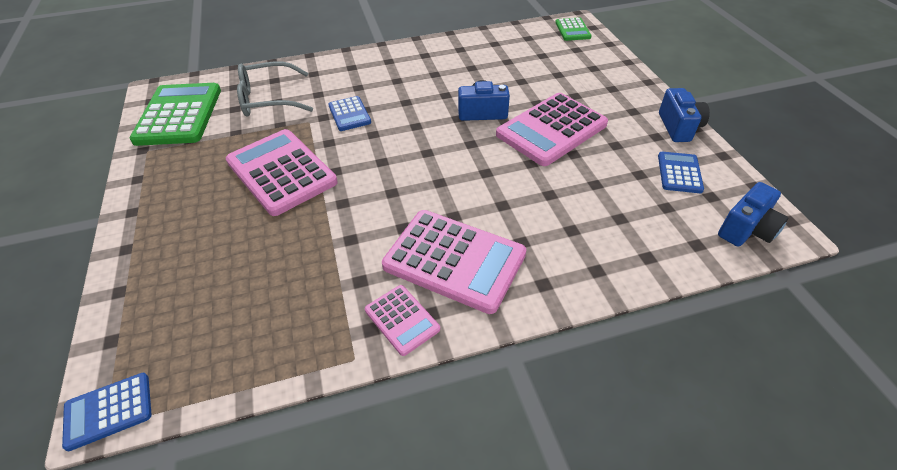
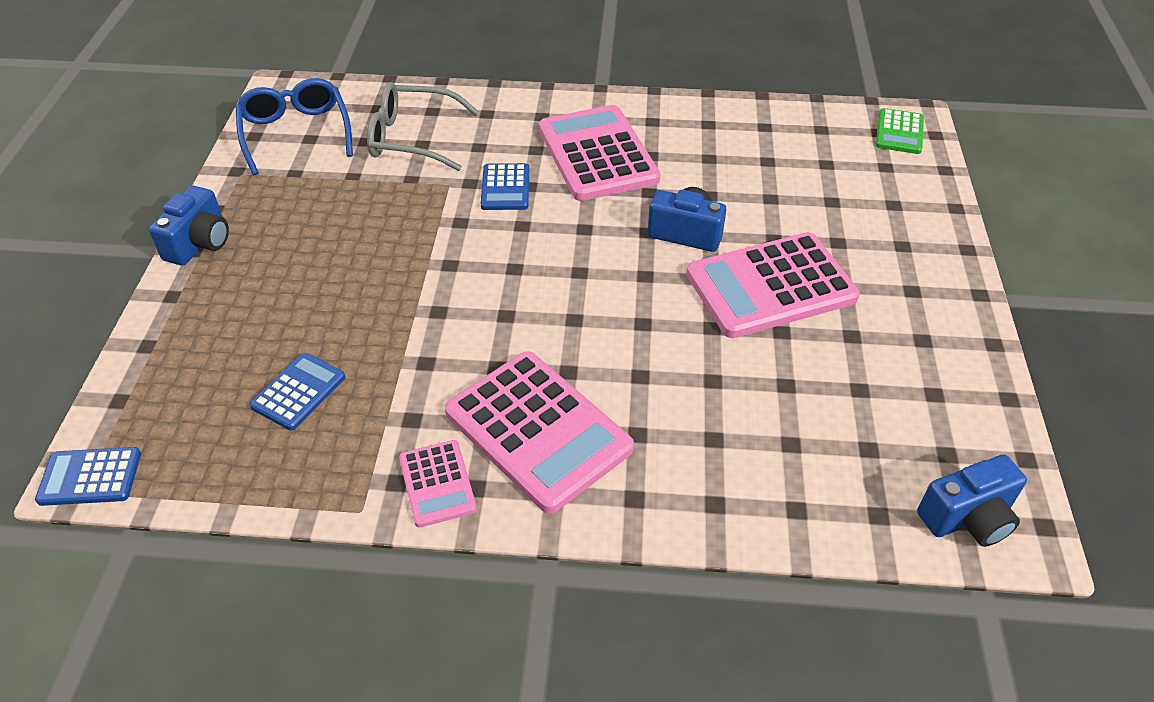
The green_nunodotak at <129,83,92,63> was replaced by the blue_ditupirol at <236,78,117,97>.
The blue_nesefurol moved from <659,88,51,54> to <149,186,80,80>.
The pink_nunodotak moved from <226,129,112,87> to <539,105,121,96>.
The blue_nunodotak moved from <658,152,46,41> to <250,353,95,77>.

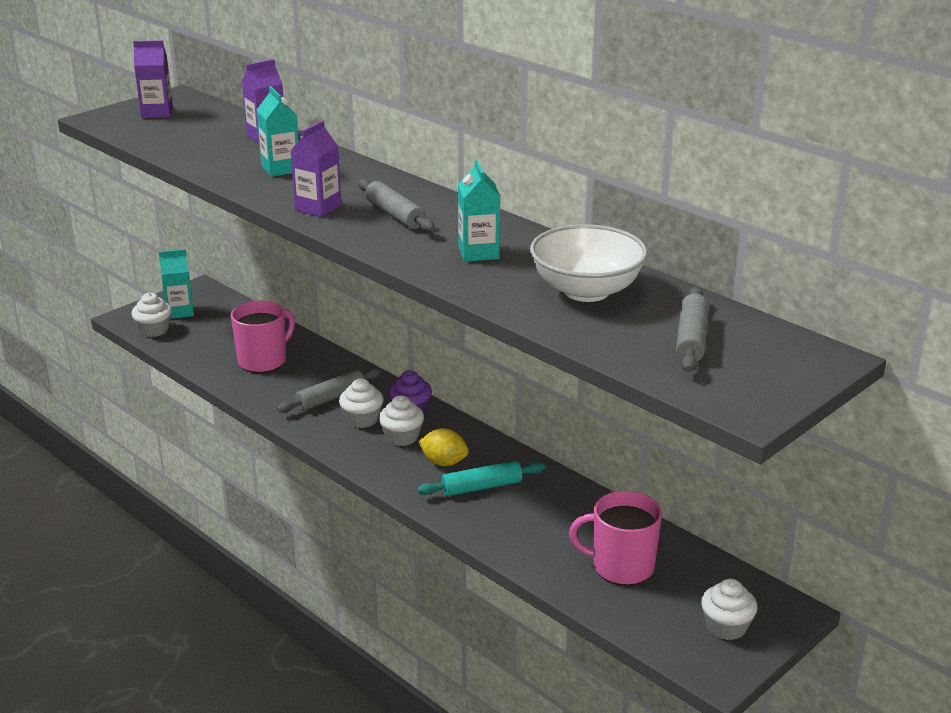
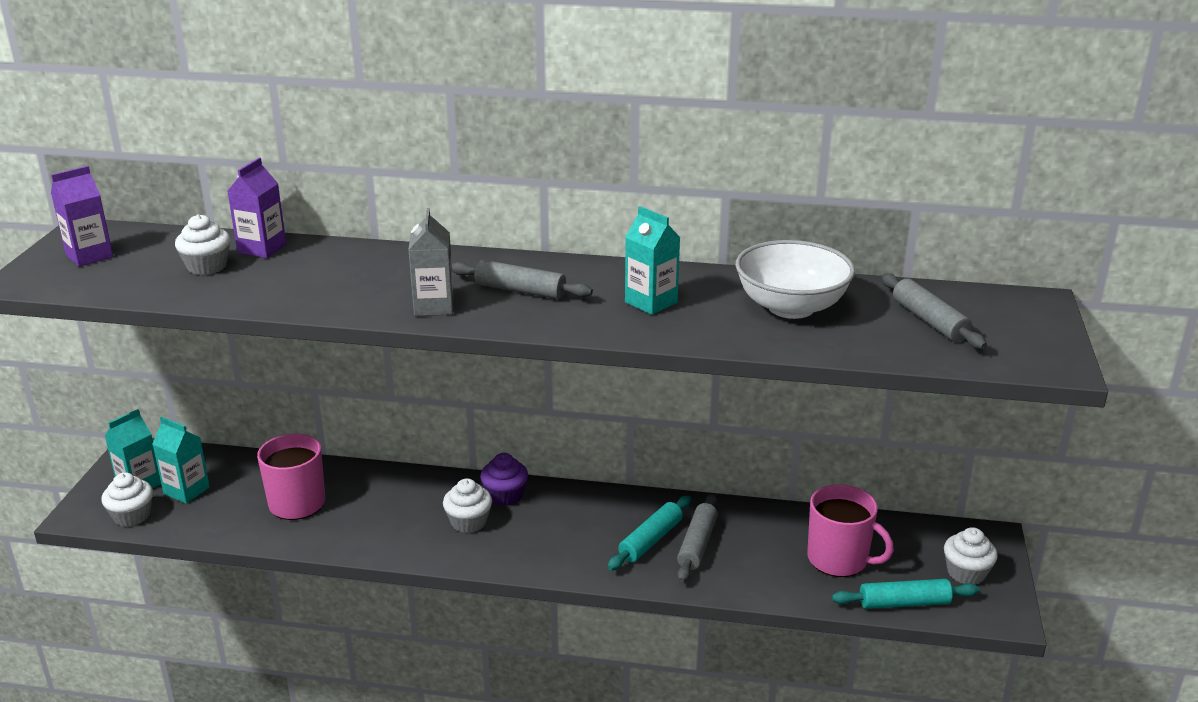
The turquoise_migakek moved from <257,86,42,91> to <152,417,58,87>.
The purple_migakek at <290,120,51,97> became the grey_migakek at <408,208,46,108>.
The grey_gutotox moved from <277,368,104,45> to <677,493,41,90>.
The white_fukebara moved from <379,395,45,51> to <175,214,55,61>.
The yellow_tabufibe at <418,428,51,38> disappeared.
The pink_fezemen at <569,491,93,94> turned 120 degrees counterclockwise.
The turquoise_gutotox at <832,579,148,30> appeared.

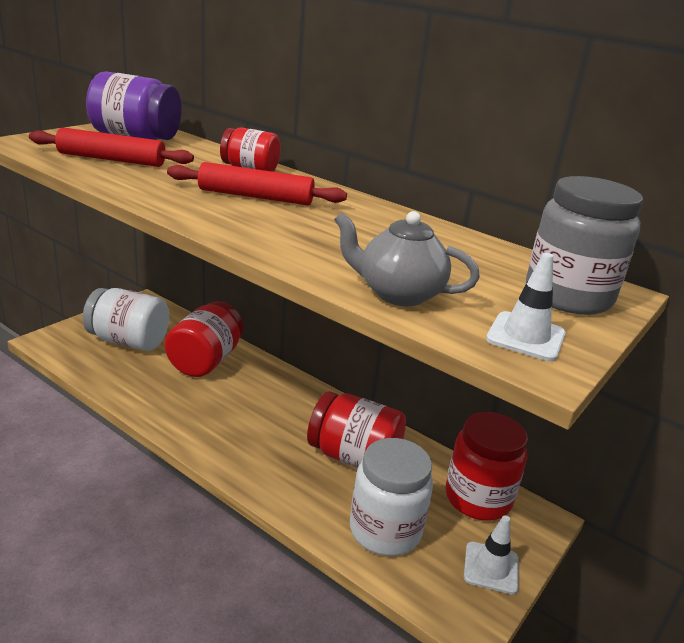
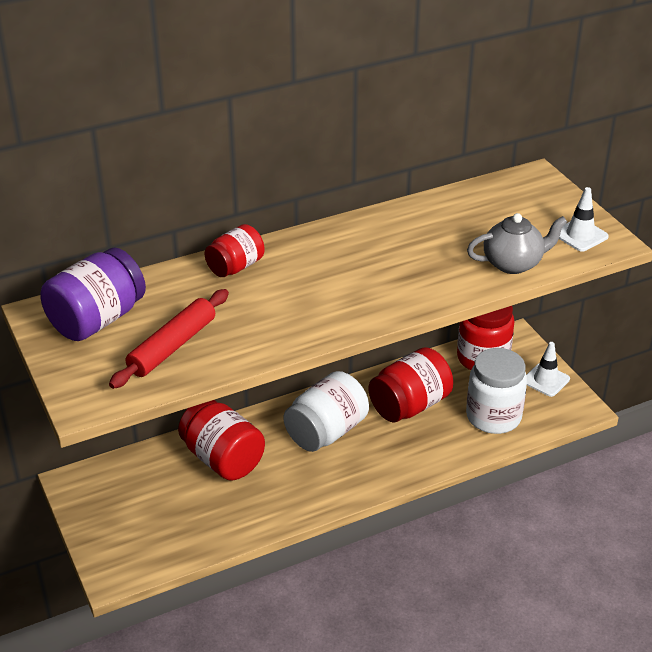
The red_gutotox at <167,162,180,43> disappeared.
The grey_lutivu at <526,176,117,139> disappeared.
The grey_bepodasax at <334,211,146,95> turned 150 degrees counterclockwise.
The white_lutivu moved from <83,288,86,63> to <283,371,86,81>.

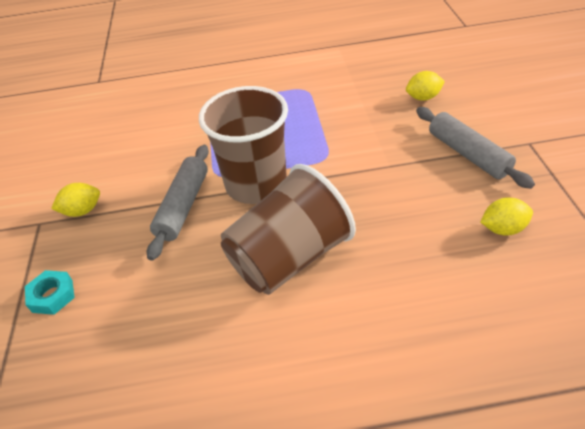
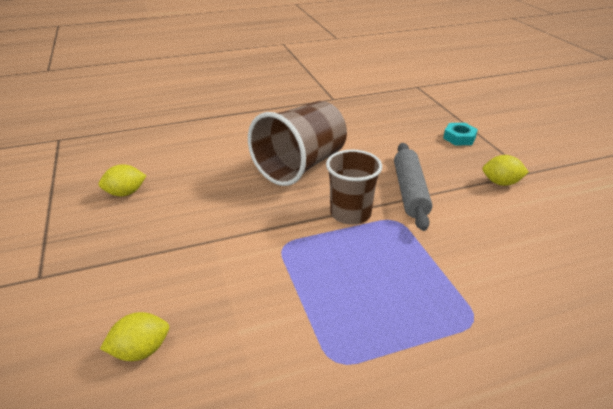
The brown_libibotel at <199,86,89,118> changed to 0.65 times the size.
The grey_gutotox at <416,107,119,82> disappeared.
The yellow_tabufibe at <51,183,49,34> turned 45 degrees clockwise.

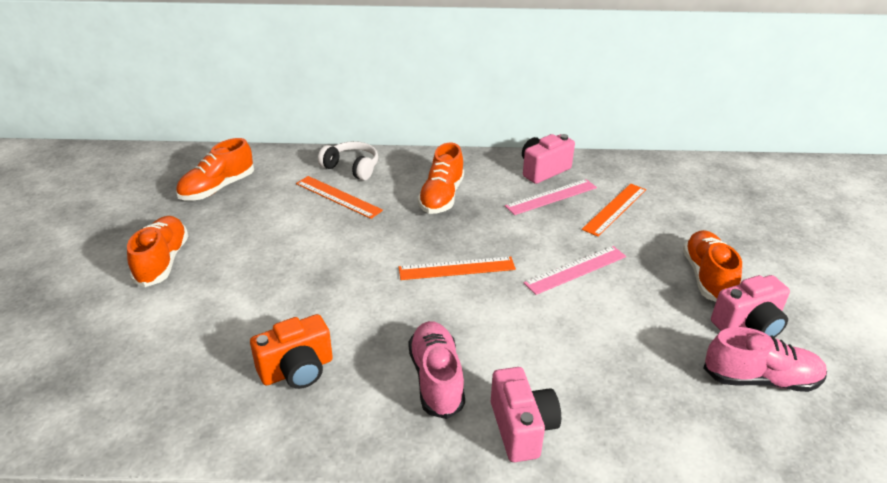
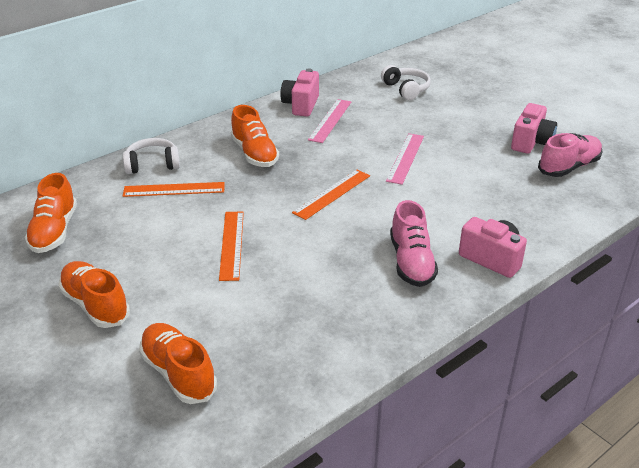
The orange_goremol moved from <582,184,64,53> to <219,211,25,70>.
The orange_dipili moved from <683,230,59,72> to <139,323,78,81>.
The orange_nesefurol at <250,314,83,75> disappeared.
The pink_dipili at <408,321,57,98> turned 135 degrees counterclockwise.
The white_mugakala at <381,65,50,35> appeared.

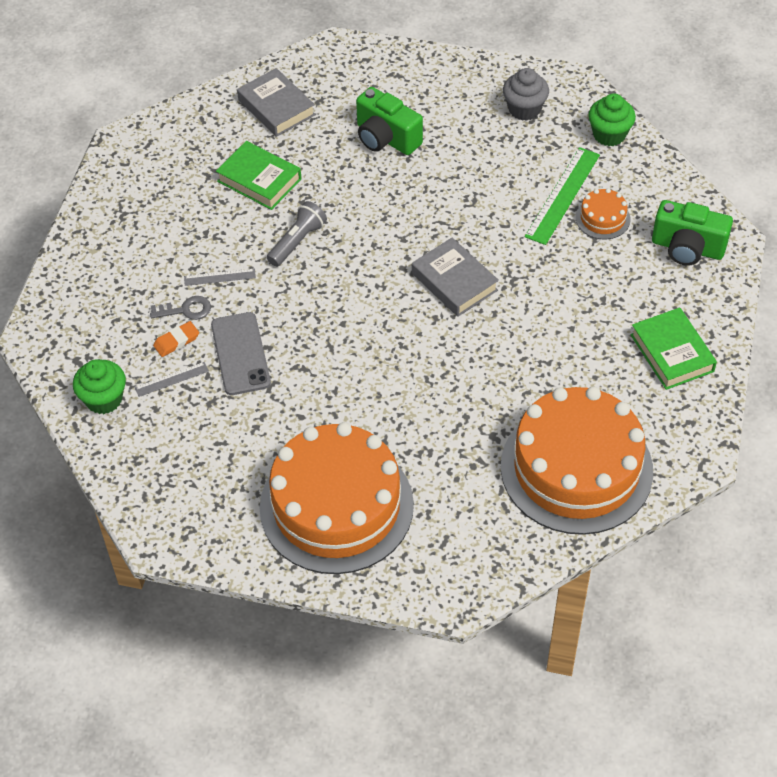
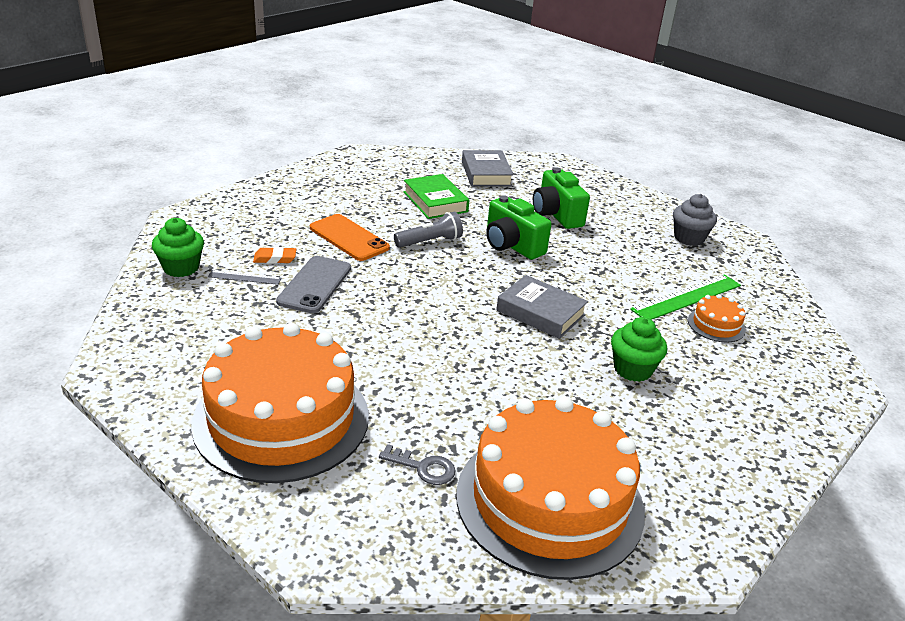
The green_fukebara moved from <588,93,48,53> to <611,317,56,65>.
The green_nesefurol moved from <652,200,81,65> to <486,195,65,65>.
The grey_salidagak at <412,238,87,79> turned 45 degrees counterclockwise.
The grey_goremol at <184,268,72,18> was replaced by the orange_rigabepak at <310,214,80,47>.
The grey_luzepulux moved from <150,296,61,24> to <379,444,77,41>.
The green_salidagak at <630,307,87,83> disappeared.

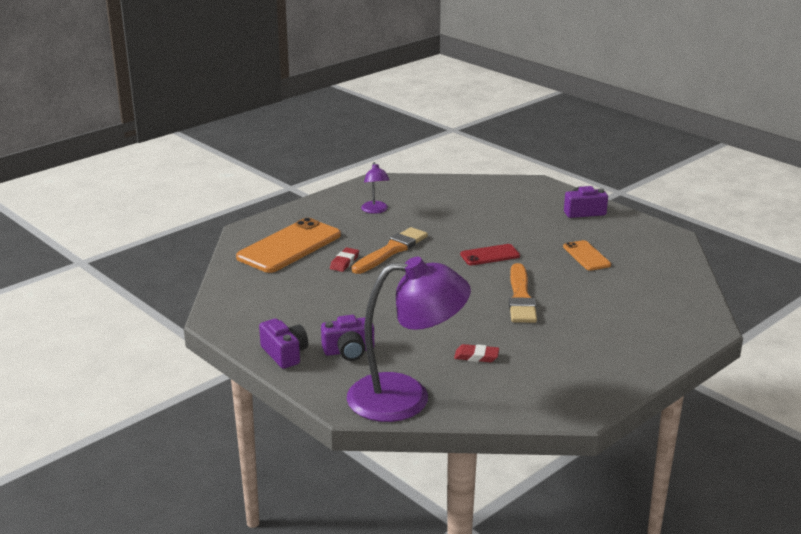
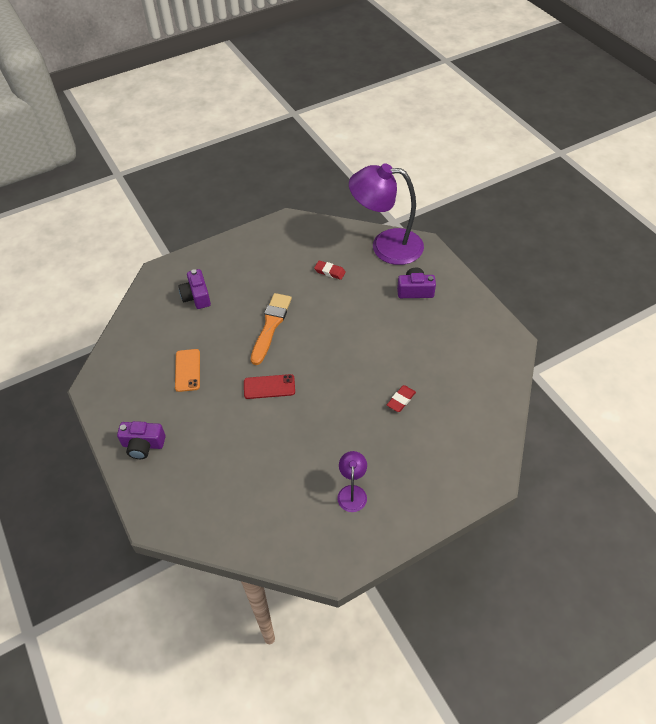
The orange_rigabepak at <236,218,105,55> disappeared.
The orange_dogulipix at <352,227,76,47> disappeared.
The purple_nesefurol moved from <259,319,49,50> to <178,269,33,40>.

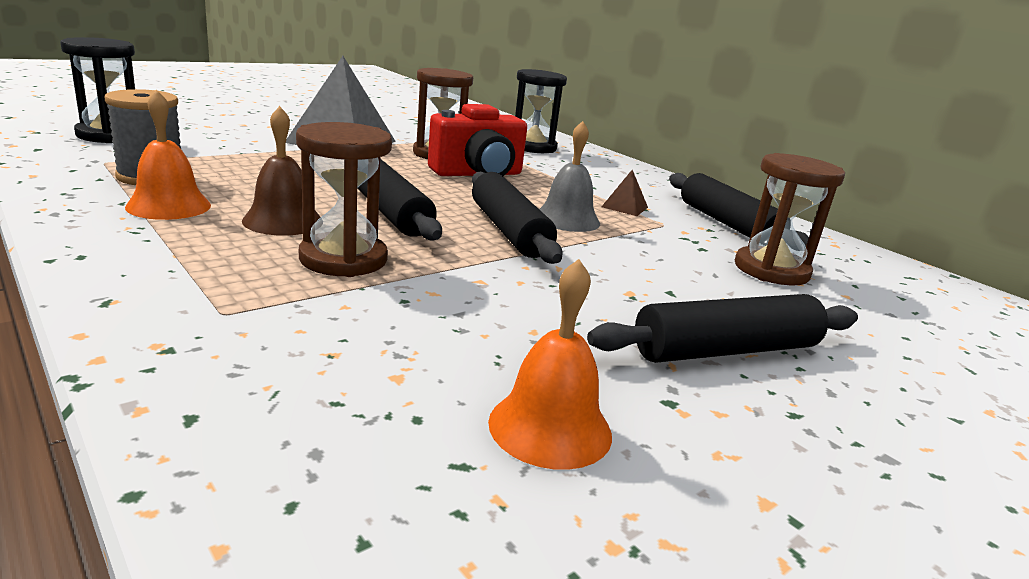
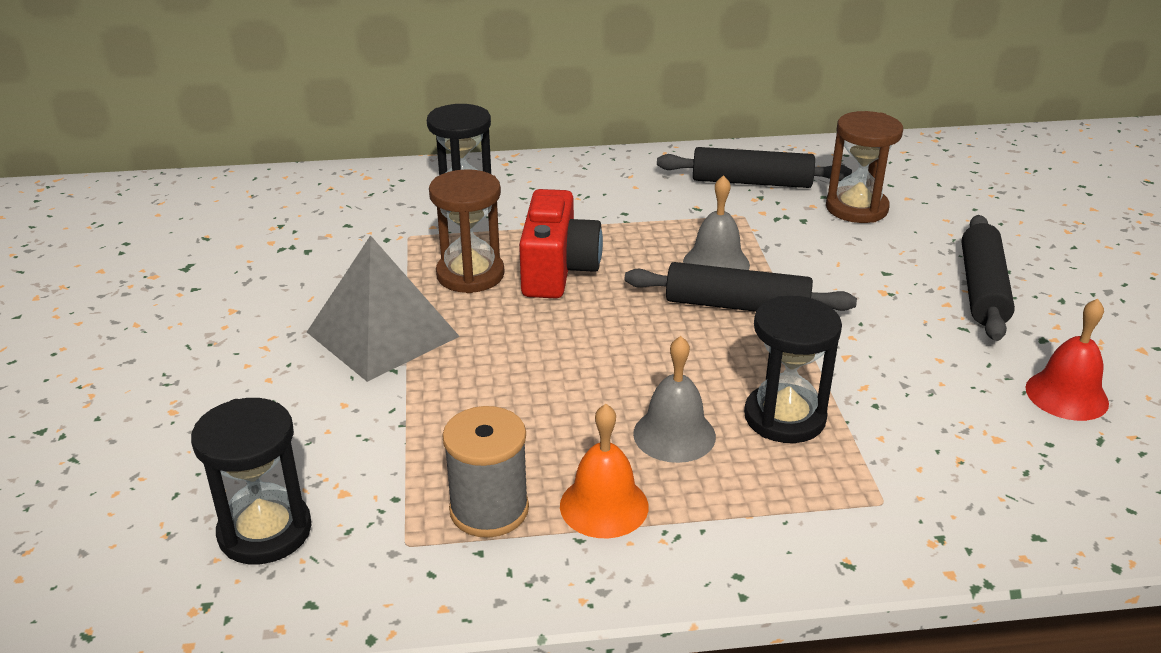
The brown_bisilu at <242,106,78,130> became the grey_bisilu at <633,336,83,127>.
The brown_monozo at <296,122,96,155> became the black_monozo at <744,296,98,147>.
The black_gutotox at <357,159,85,82> disappeared.
The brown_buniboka at <602,170,46,46> disappeared.
The orange_bisilu at <488,259,124,211> became the red_bisilu at <1025,299,84,122>.

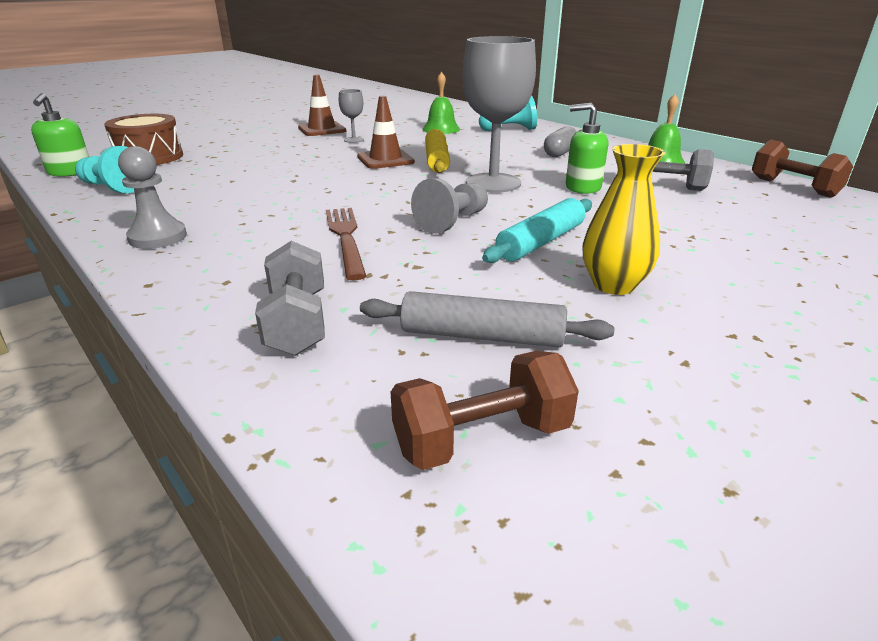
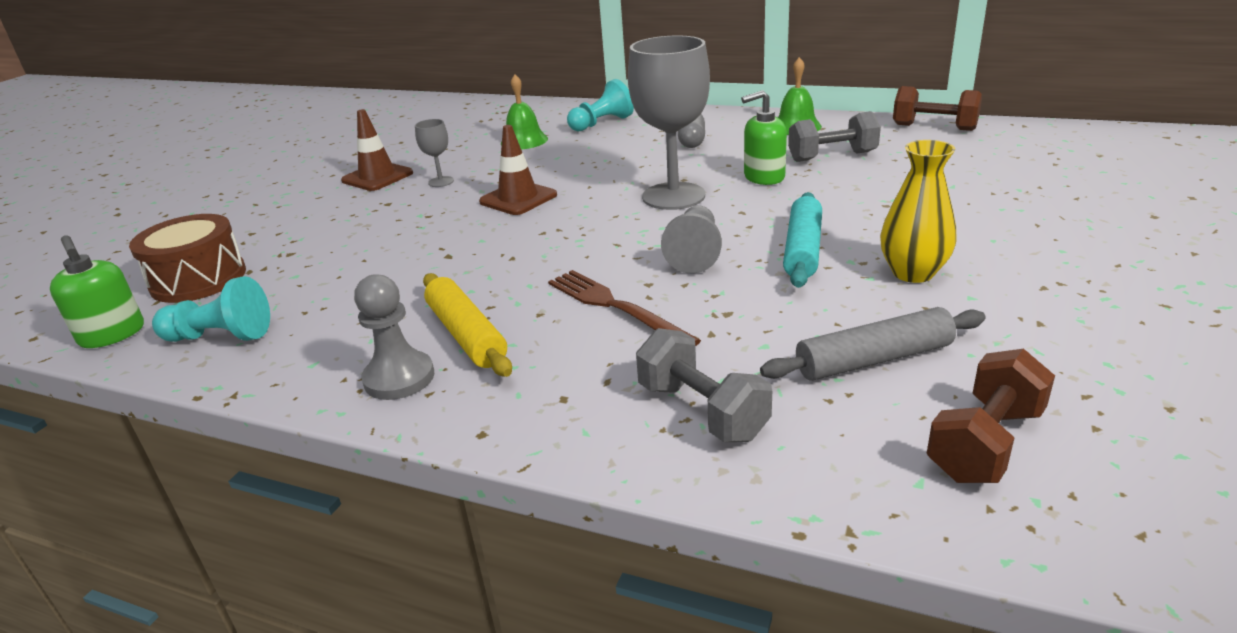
The yellow_gutotox moved from <425,129,25,44> to <423,273,89,104>.

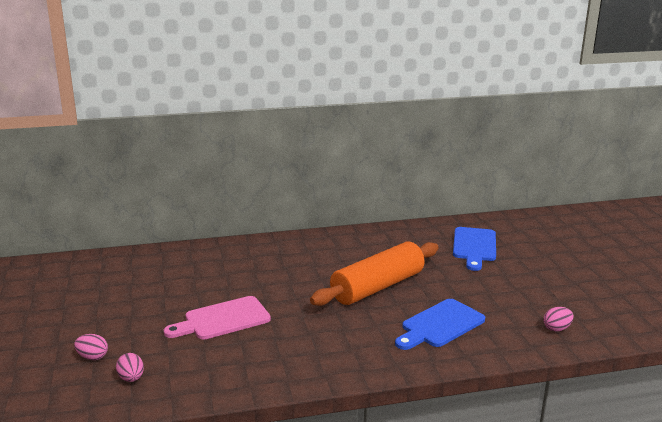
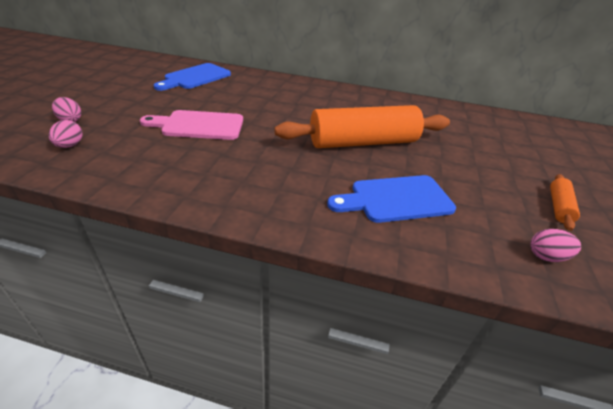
The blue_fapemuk moved from <453,227,43,44> to <154,63,77,28>.
The orange_gutotox at <550,174,30,57> appeared.

